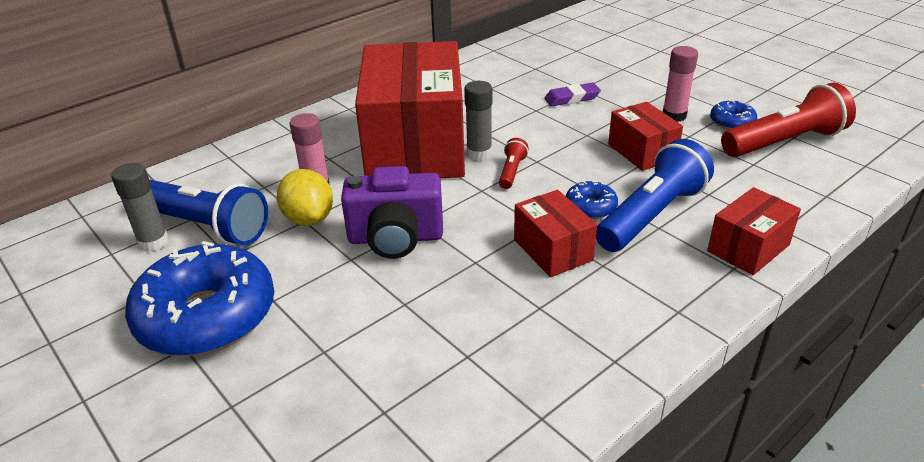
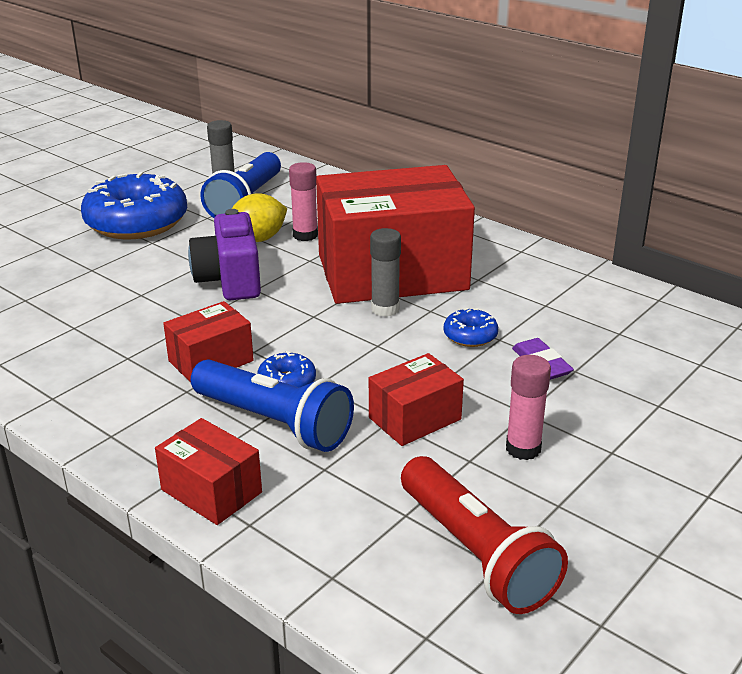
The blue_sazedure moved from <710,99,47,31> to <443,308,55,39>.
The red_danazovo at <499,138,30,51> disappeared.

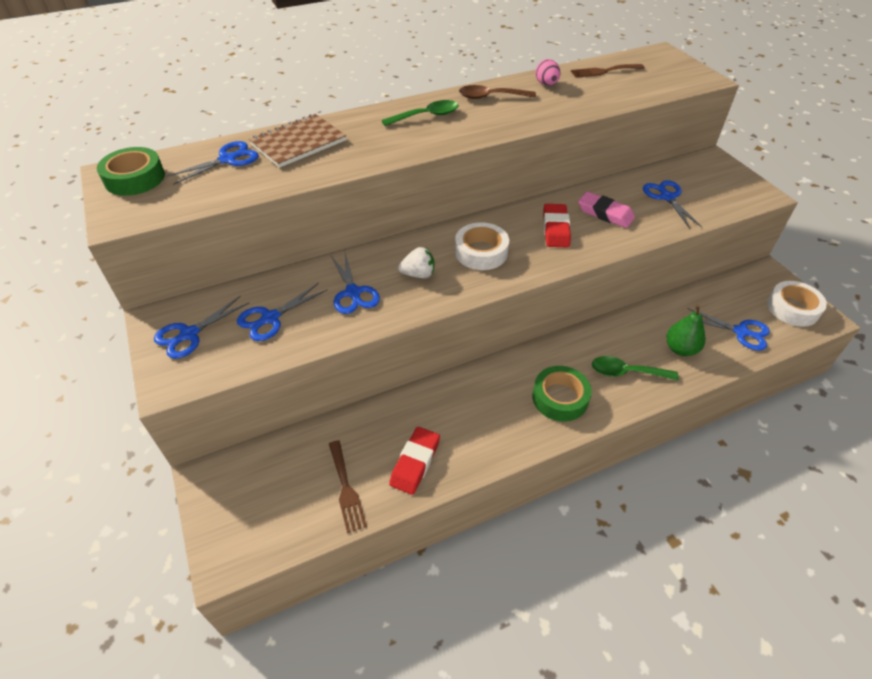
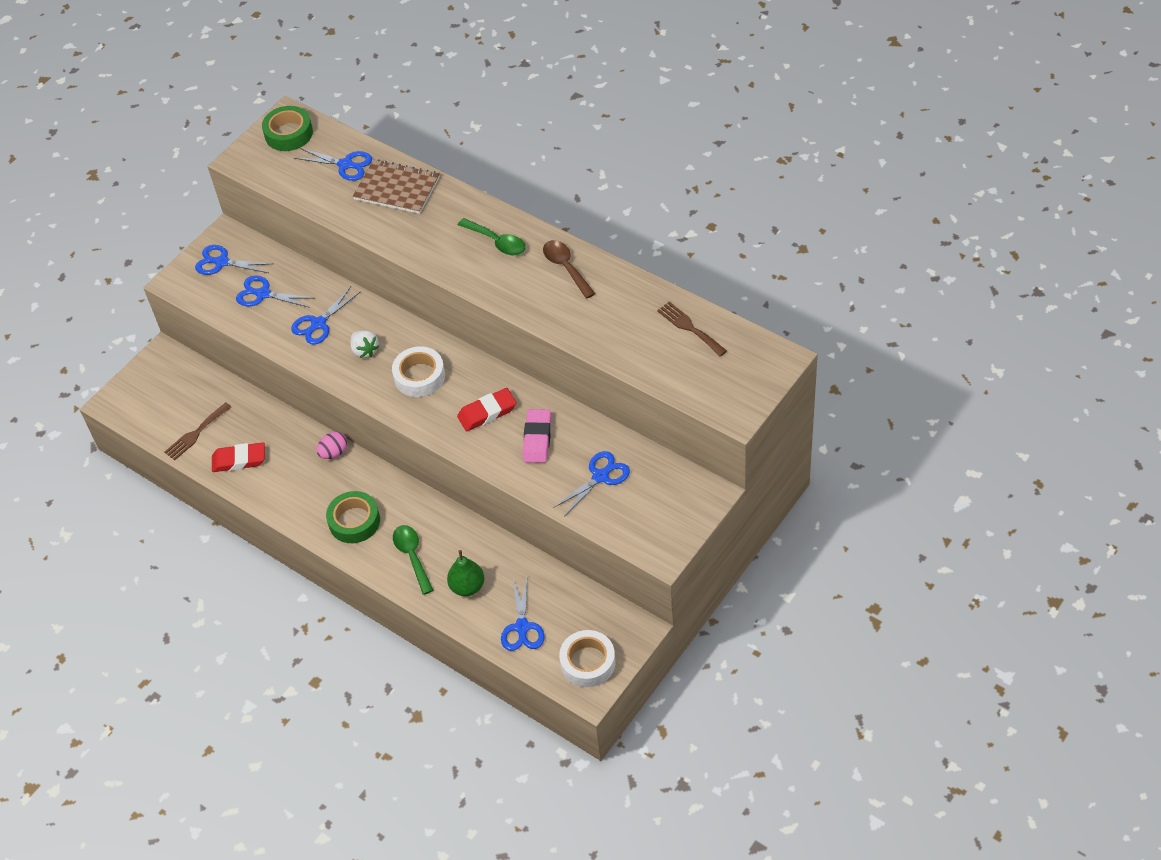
The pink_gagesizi moved from <535,59,25,27> to <317,432,30,27>.

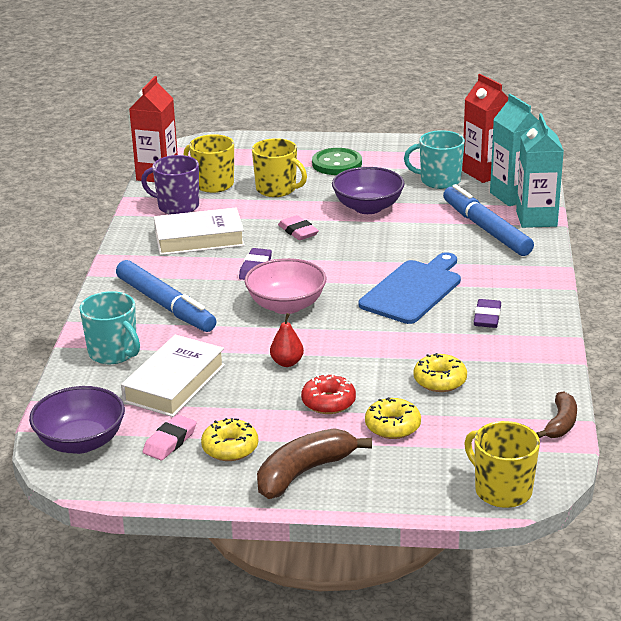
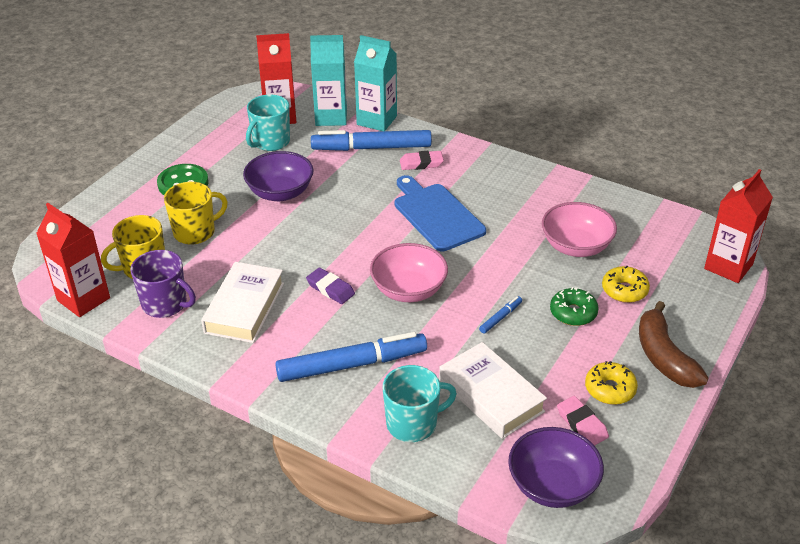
The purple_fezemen at <141,155,58,60> turned 105 degrees counterclockwise.
The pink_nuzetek moved from <278,215,41,25> to <400,151,44,19>.
The purple_nuzetek at <474,299,27,29> disappeared.
The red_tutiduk at <270,313,34,54> was replaced by the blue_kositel at <479,296,43,38>.
The yellow_sazedure at <413,353,54,39> was replaced by the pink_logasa at <542,202,75,55>.
The red_sazedure at <301,373,55,41> became the green_sazedure at <550,287,49,39>.
The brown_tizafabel at <536,391,41,47> disappeared.
The yellow_fezemen at <464,421,76,87> was replaced by the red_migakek at <704,169,69,114>.

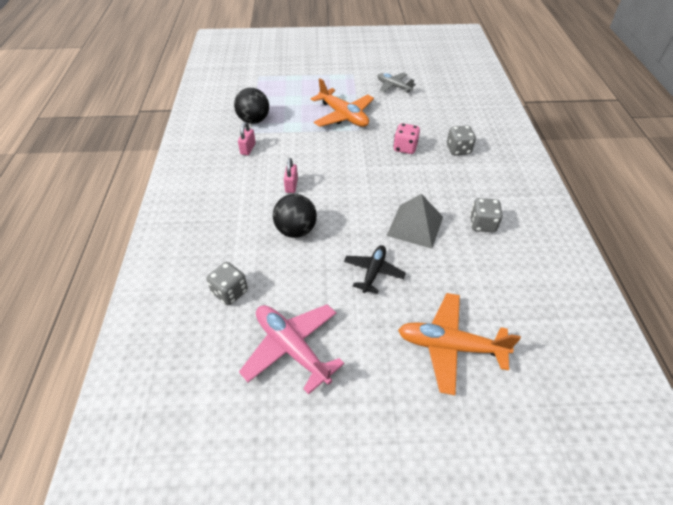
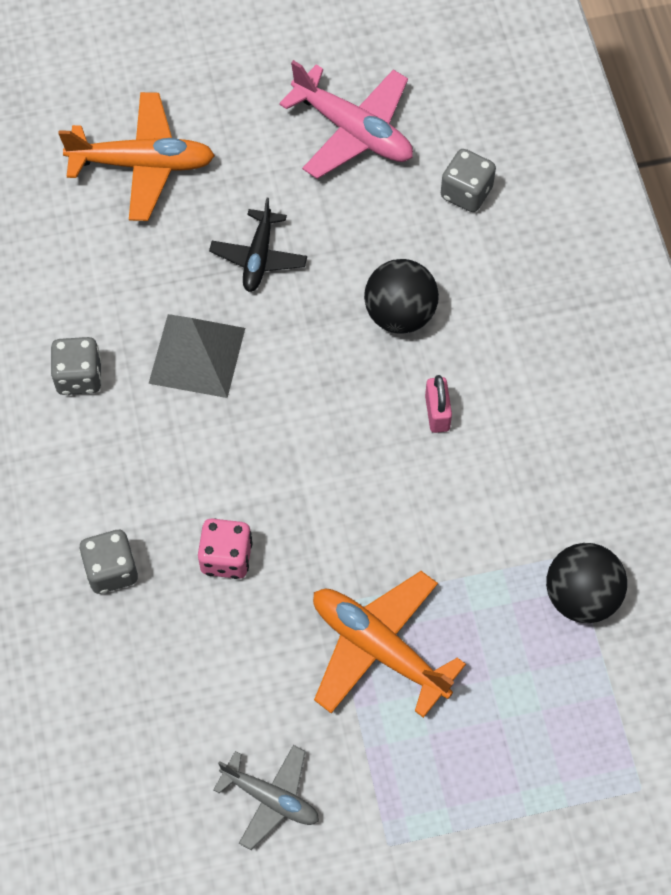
The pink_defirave at <238,122,18,33> disappeared.

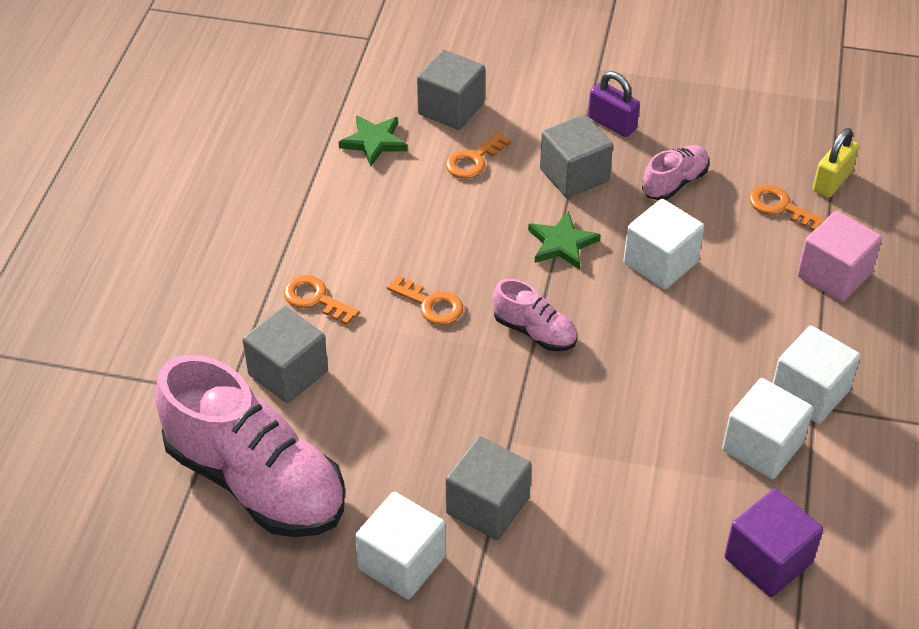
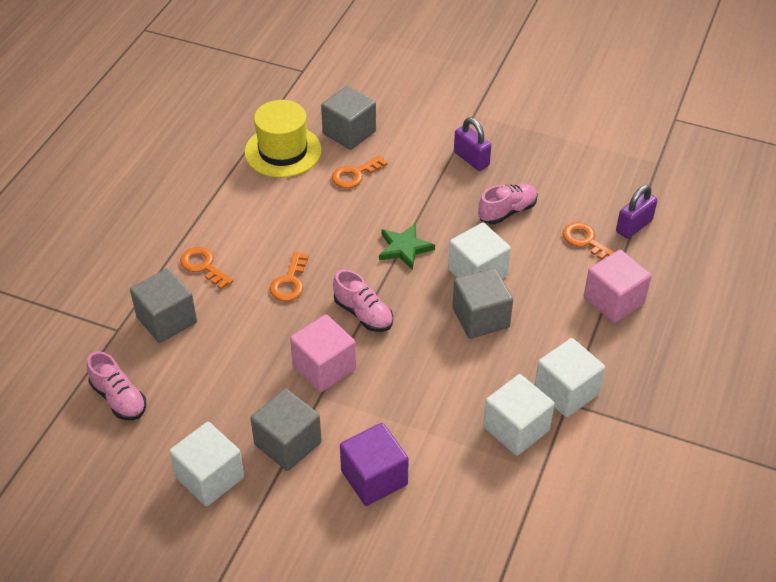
The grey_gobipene moved from <540,114,73,84> to <452,268,61,71>.
The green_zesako at <339,115,69,51> was replaced by the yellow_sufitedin at <244,100,78,78>.
The yellow_defirave at <813,128,46,70> became the purple_defirave at <616,185,41,54>.
The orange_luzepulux at <387,275,76,50> turned 60 degrees clockwise.
The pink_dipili at <155,355,190,182> changed to 0.46 times the size.
The purple_gobipene moved from <724,489,99,108> to <340,423,69,83>.
The pink_gobipene at <290,314,66,78> appeared.

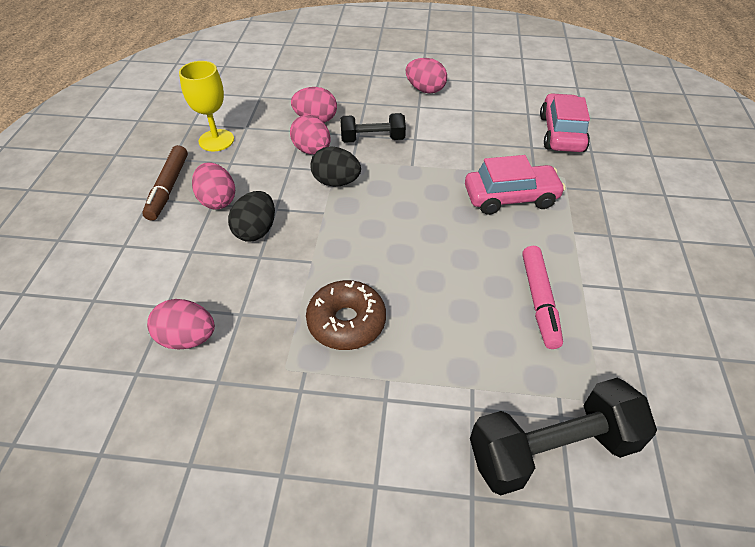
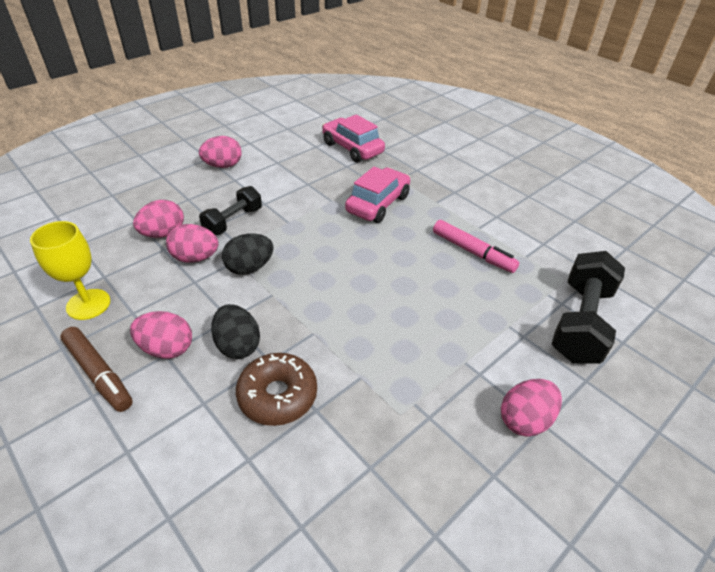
The brown_sazedure moved from <306,280,80,70> to <236,353,81,73>.
The pink_gagesizi moved from <147,299,68,50> to <501,379,61,58>.

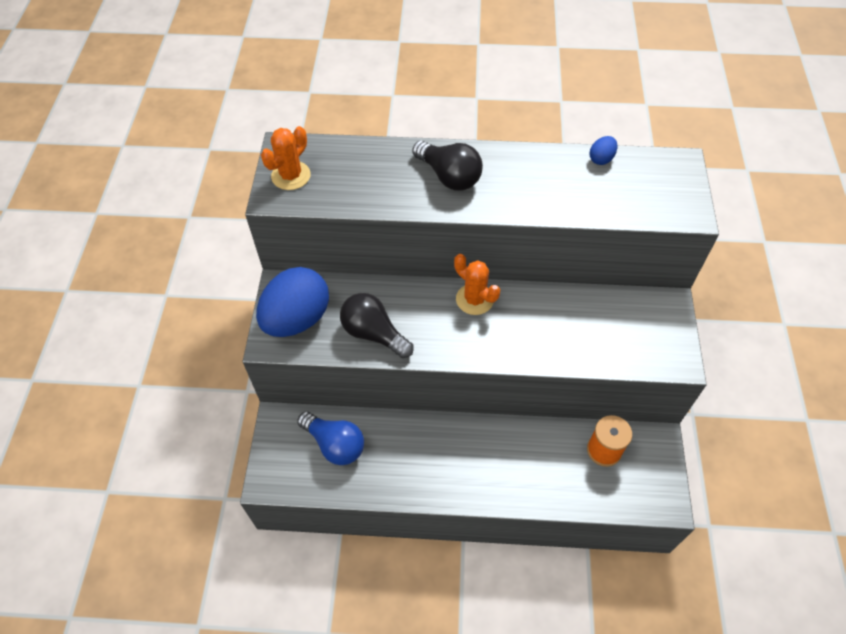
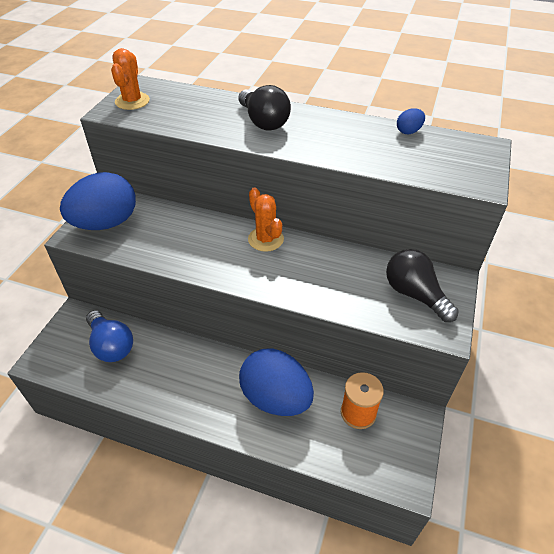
The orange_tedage at <261,126,50,64> turned 45 degrees counterclockwise.
The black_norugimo moved from <340,293,73,65> to <386,249,73,73>.
The blue_gagesizi at <239,349,75,67> appeared.

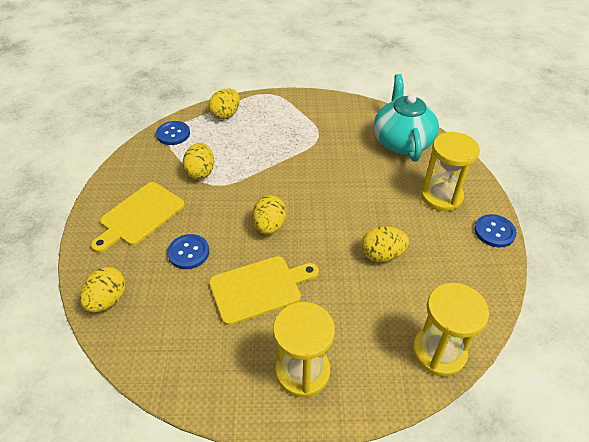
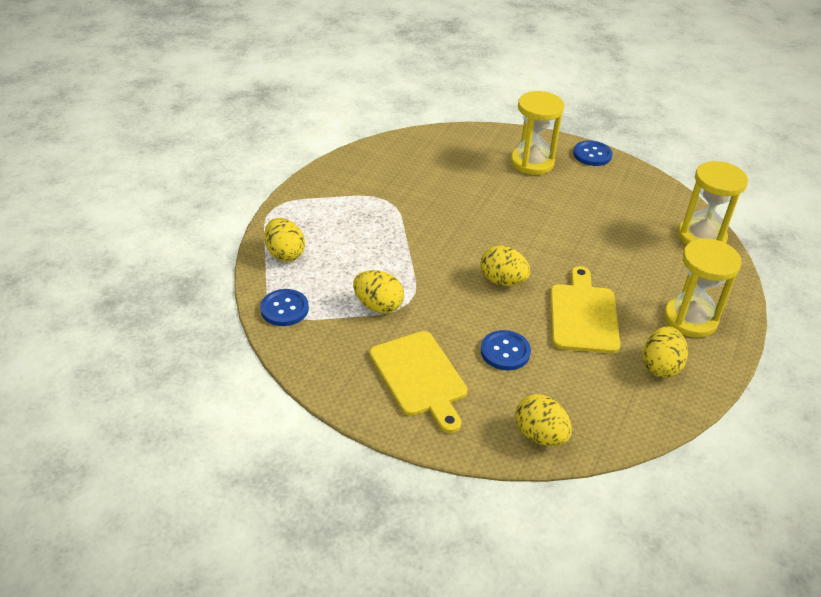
The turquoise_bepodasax at <374,74,65,88> disappeared.
The yellow_gagesizi moved from <361,226,48,36> to <643,326,45,52>.

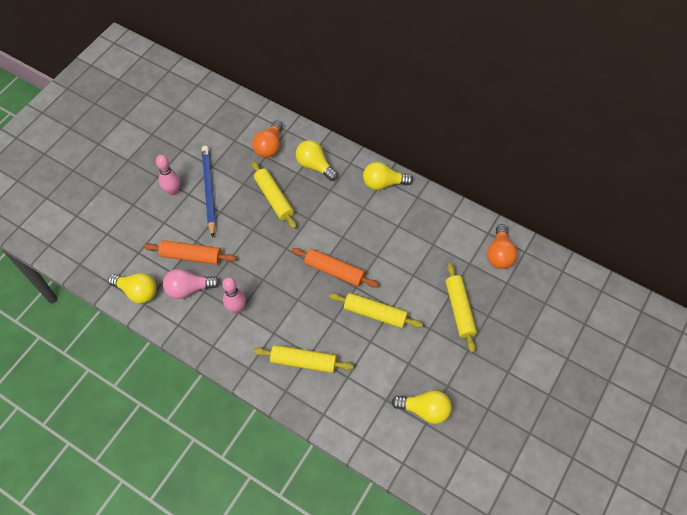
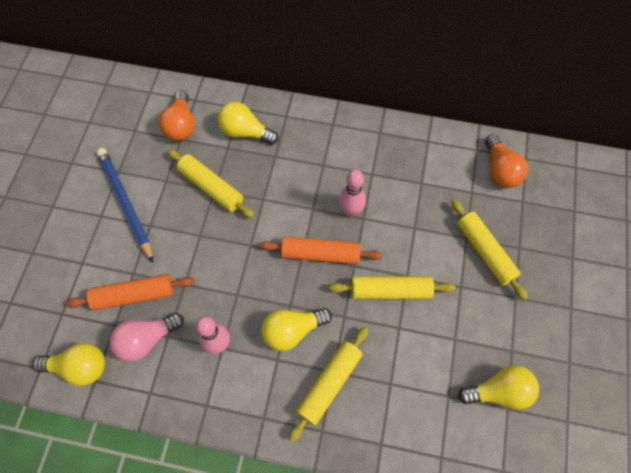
The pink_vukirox moved from <156,155,24,41> to <339,170,27,47>.
The yellow_norugimo moved from <363,162,50,28> to <262,308,70,43>.
The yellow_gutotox at <254,345,100,28> turned 45 degrees counterclockwise.

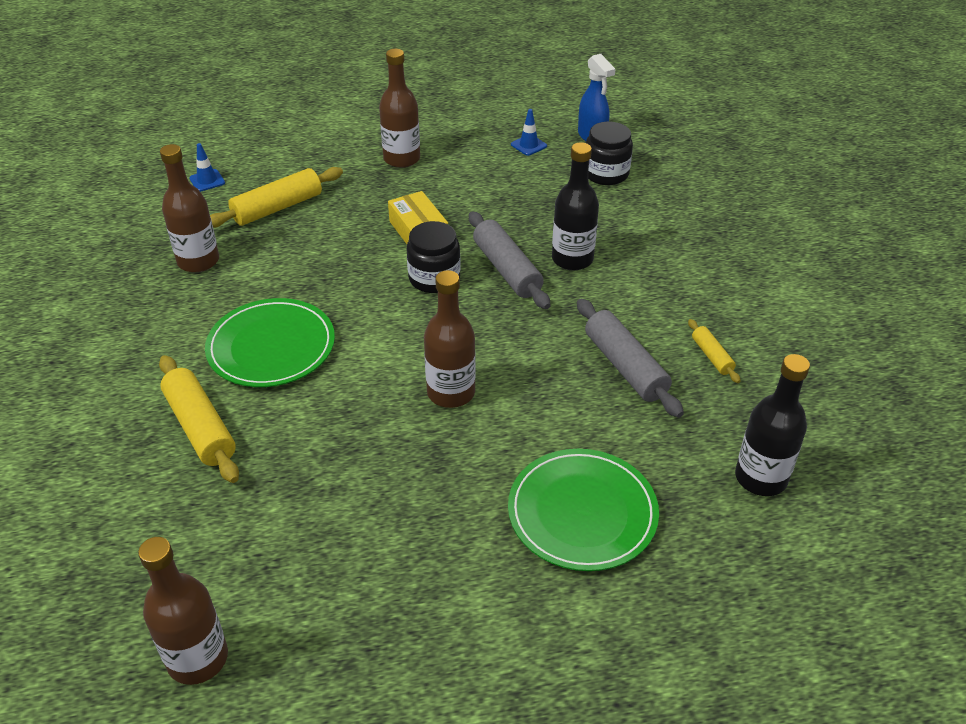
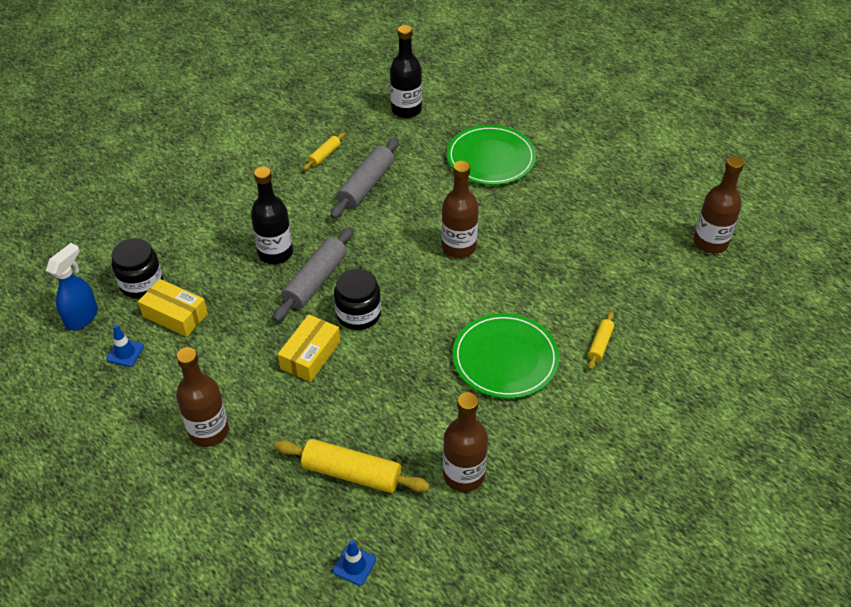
The yellow_gutotox at <159,355,80,128> changed to 0.53 times the size.
The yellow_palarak at <138,279,70,58> appeared.

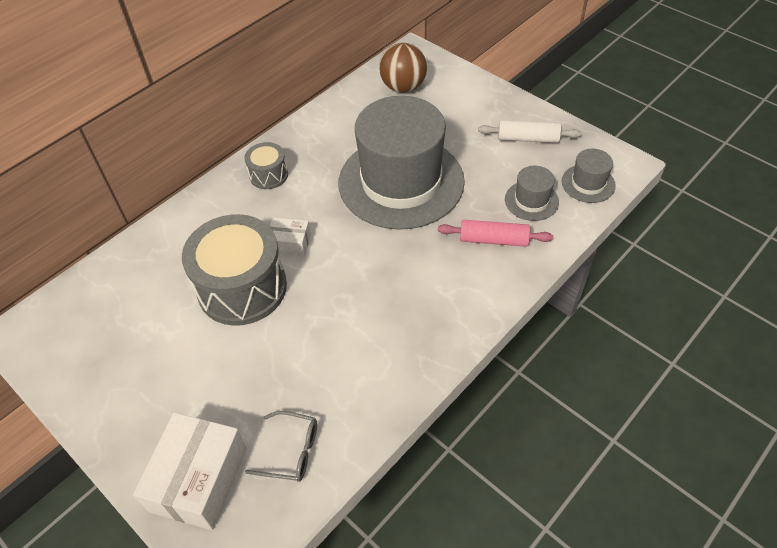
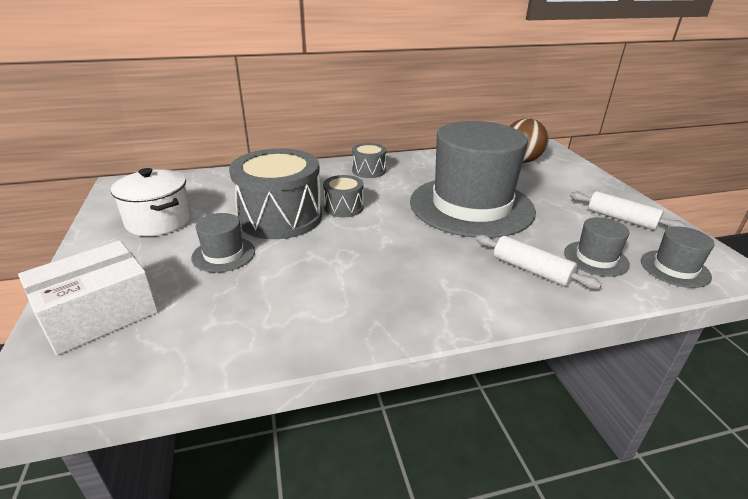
The white_palarak at <270,217,41,39> was replaced by the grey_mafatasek at <323,175,40,42>.
The pink_gutotox at <438,220,115,27> became the white_gutotox at <476,235,126,54>.
The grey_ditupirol at <245,411,72,71> disappeared.
The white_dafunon at <111,168,80,68> appeared.
The grey_sufitedin at <191,213,64,59> appeared.

